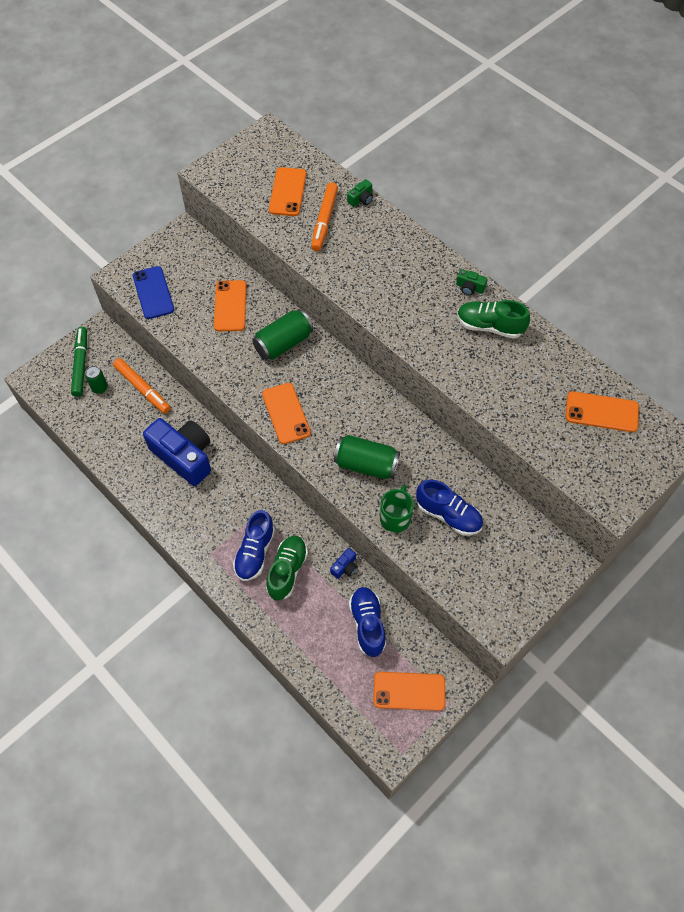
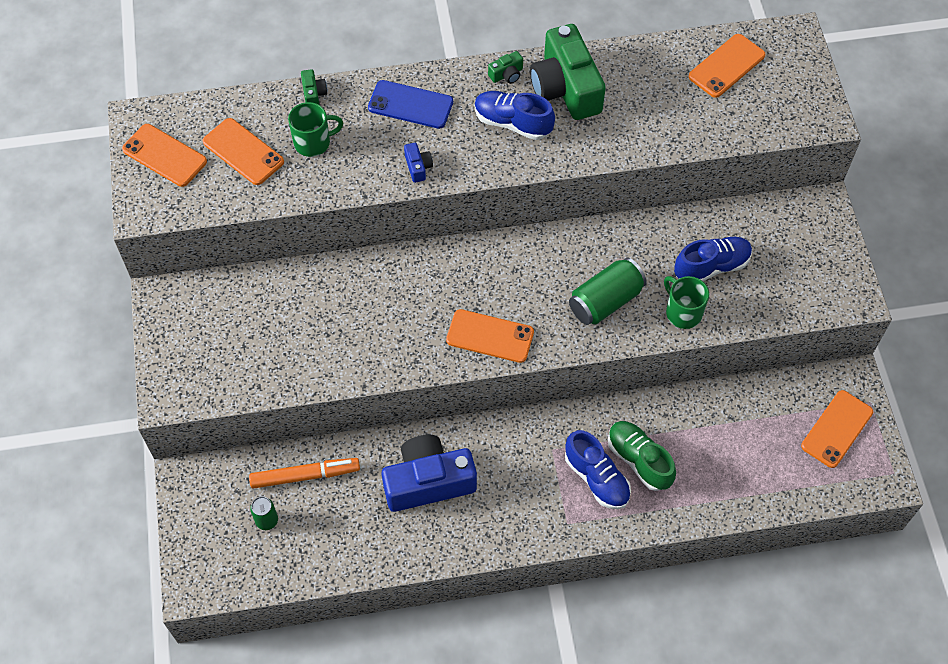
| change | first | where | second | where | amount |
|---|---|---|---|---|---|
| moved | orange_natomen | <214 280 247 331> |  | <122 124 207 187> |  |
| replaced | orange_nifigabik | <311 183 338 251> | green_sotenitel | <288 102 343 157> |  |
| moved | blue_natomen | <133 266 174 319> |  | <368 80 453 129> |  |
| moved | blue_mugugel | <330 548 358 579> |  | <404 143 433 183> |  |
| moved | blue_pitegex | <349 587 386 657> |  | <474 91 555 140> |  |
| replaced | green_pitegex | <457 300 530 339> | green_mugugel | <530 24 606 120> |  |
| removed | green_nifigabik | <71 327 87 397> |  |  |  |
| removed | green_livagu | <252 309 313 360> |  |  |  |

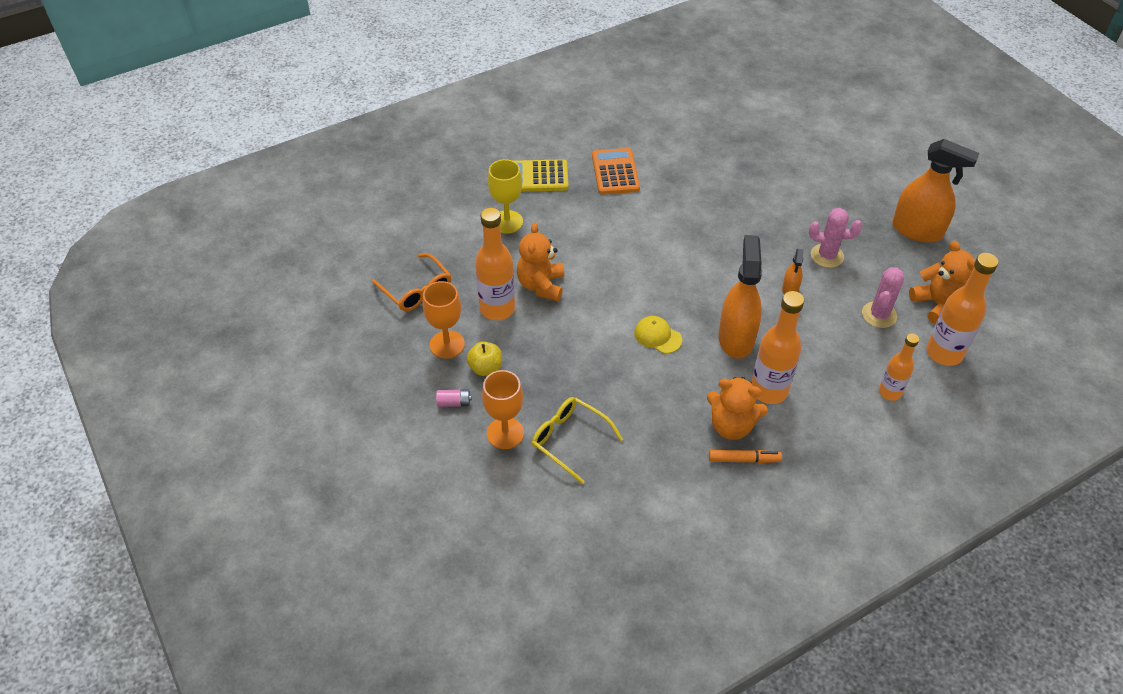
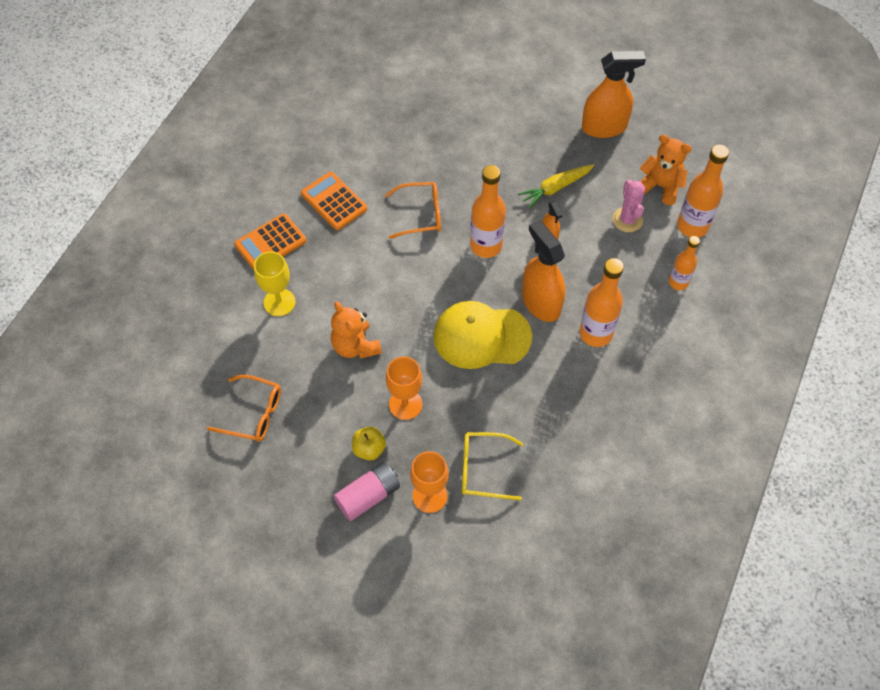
| change | first | where | second | where | amount |
|---|---|---|---|---|---|
| recoloured | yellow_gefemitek | <514 159 568 192> | orange_gefemitek | <234 213 306 270> |  |
| resized | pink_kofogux | <436 389 472 407> |  | <334 462 400 521> | x1.94 |
| added |  |  | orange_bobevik | <385 182 441 239> |  |
| moved | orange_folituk | <423 281 465 359> |  | <386 356 422 420> |  |
| resized | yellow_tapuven | <634 316 682 353> |  | <433 301 532 369> | x2.12 |
| moved | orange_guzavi | <475 207 515 320> |  | <470 165 506 258> |  |
| replaced | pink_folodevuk | <809 208 862 268> | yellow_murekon | <518 164 595 208> |  |
| removed | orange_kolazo | <707 377 768 440> |  |  |  |
| removed | orange_nifigabik | <709 450 782 463> |  |  |  |

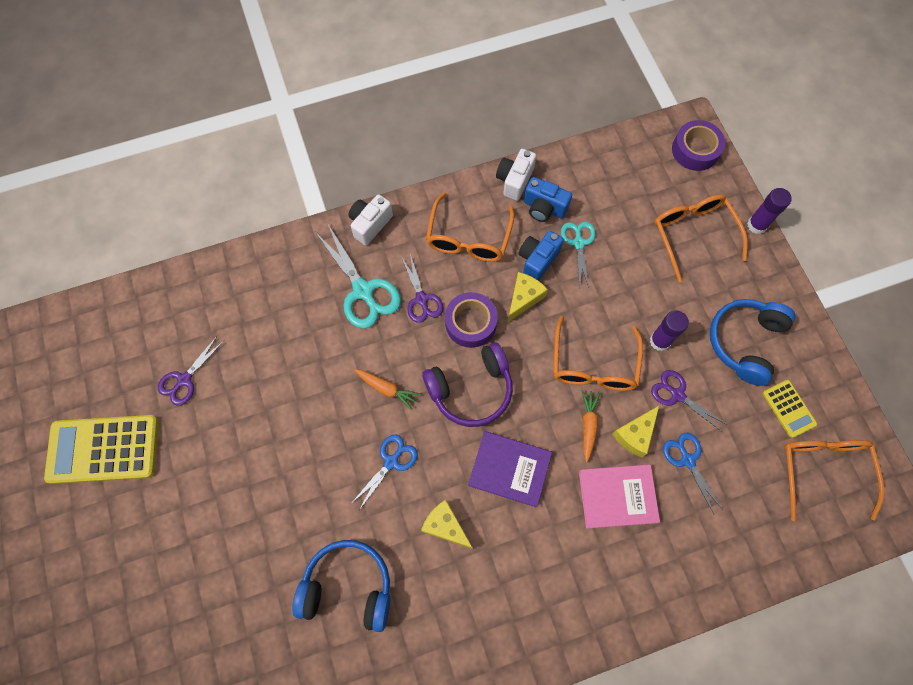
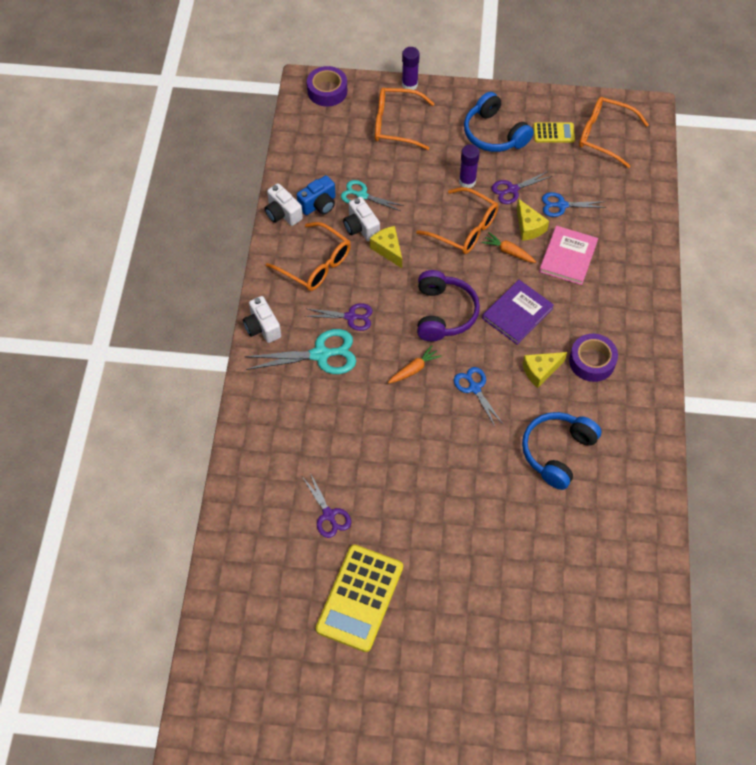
| change | first | where | second | where | amount |
|---|---|---|---|---|---|
| recoloured | blue_mugugel | <518 231 564 281> | white_mugugel | <343 197 380 241> |  |
| moved | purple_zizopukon | <445 292 498 348> |  | <569 334 618 382> |  |

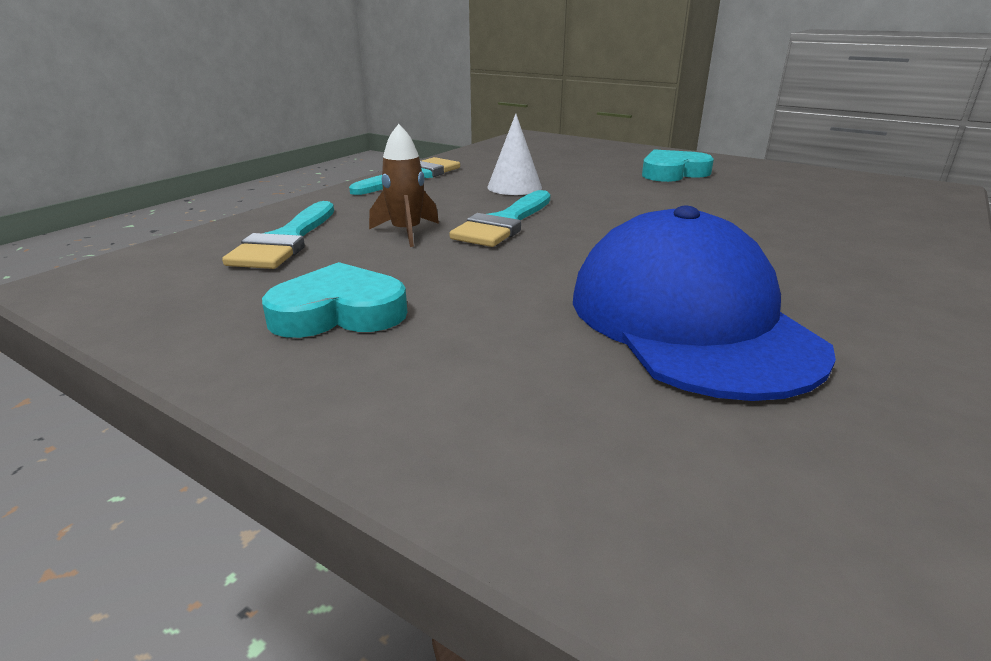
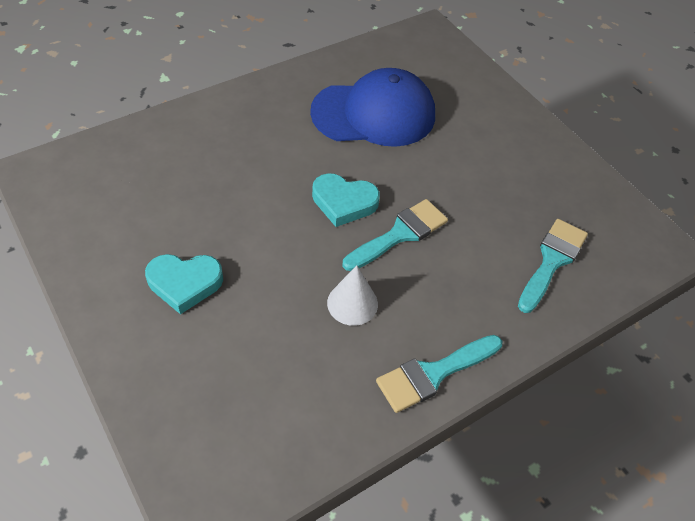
| change | first | where | second | where | amount |
|---|---|---|---|---|---|
| turned | blue_tapuven | <573 206 836 401> |  | <310 68 435 147> | 105 degrees counterclockwise |
| moved | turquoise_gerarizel | <262 262 407 338> |  | <312 173 380 227> |  |
| removed | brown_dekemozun | <369 124 439 247> |  |  |  |

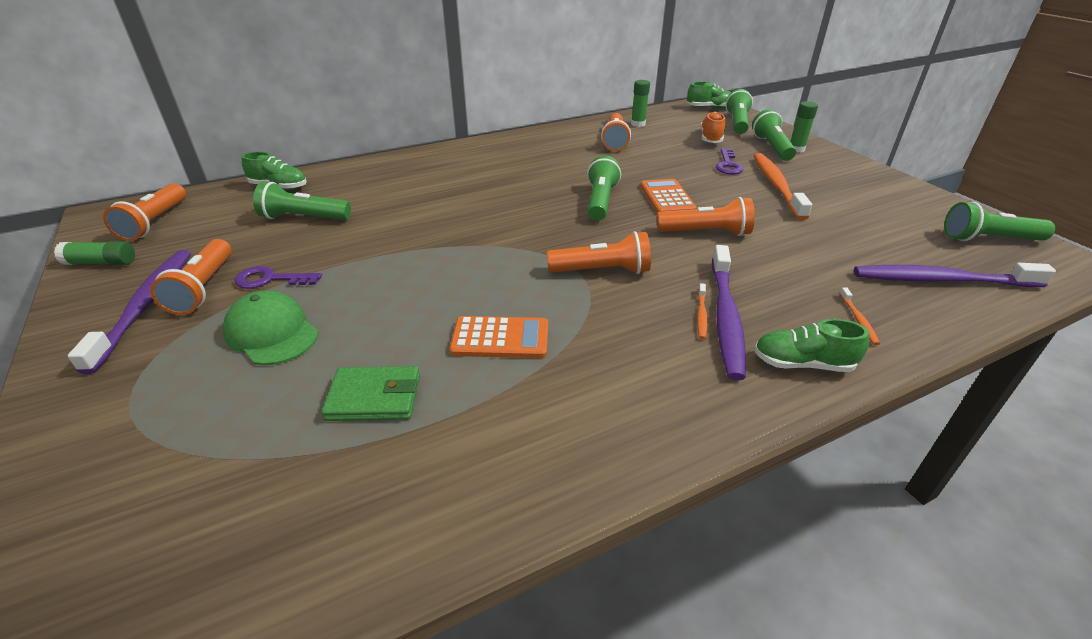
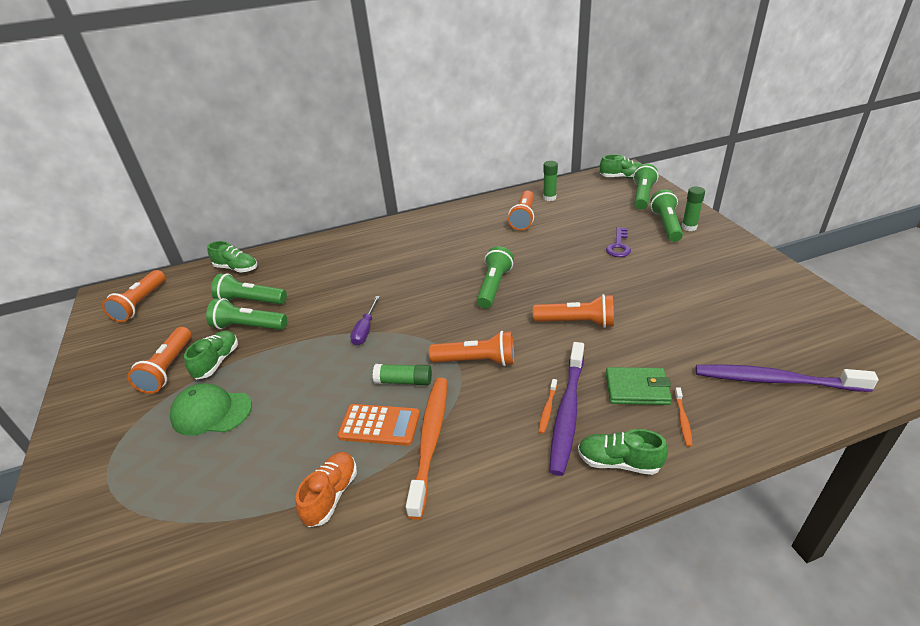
| change | first | where | second | where | amount |
|---|---|---|---|---|---|
| turned | green_tapuven | <223 291 319 365> |  | <170 383 252 436> | 45 degrees counterclockwise |
| replaced | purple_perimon | <235 266 322 289> | green_pitegex | <184 330 238 380> |  |
| moved | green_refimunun | <944 202 1055 241> |  | <206 298 287 330> |  |
| moved | orange_pitegex | <700 112 725 143> |  | <296 452 357 527> |  |
| added |  |  | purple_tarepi | <350 296 380 345> |  |
| moved | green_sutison | <54 241 135 265> |  | <373 364 432 385> |  |
| moved | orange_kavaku | <754 153 812 220> |  | <406 378 447 520> |  |
| moved | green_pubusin | <321 366 420 421> |  | <606 367 672 405> |  |
| removed | purple_kavaku | <67 250 191 374> |  |  |  |
| removed | orange_gefemitek | <640 179 697 213> |  |  |  |

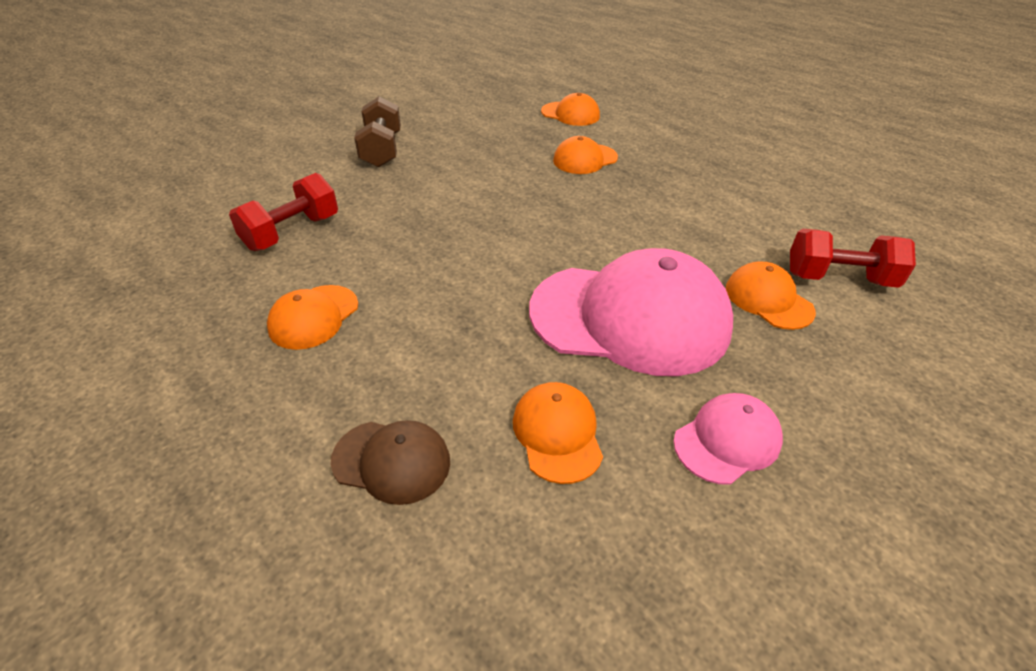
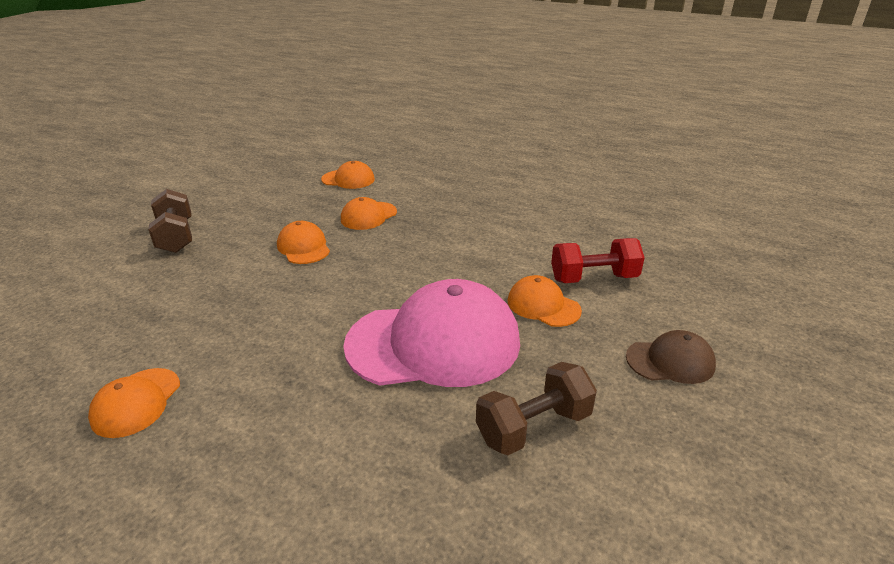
| change | first | where | second | where | amount |
|---|---|---|---|---|---|
| moved | orange_tapuven | <513 382 603 484> |  | <277 221 330 264> |  |
| replaced | pink_tapuven | <674 393 783 485> | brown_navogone | <476 362 597 455> |  |
| moved | brown_tapuven | <331 420 450 505> |  | <626 330 716 384> |  |
| removed | red_navogone | <229 173 338 251> |  |  |  |

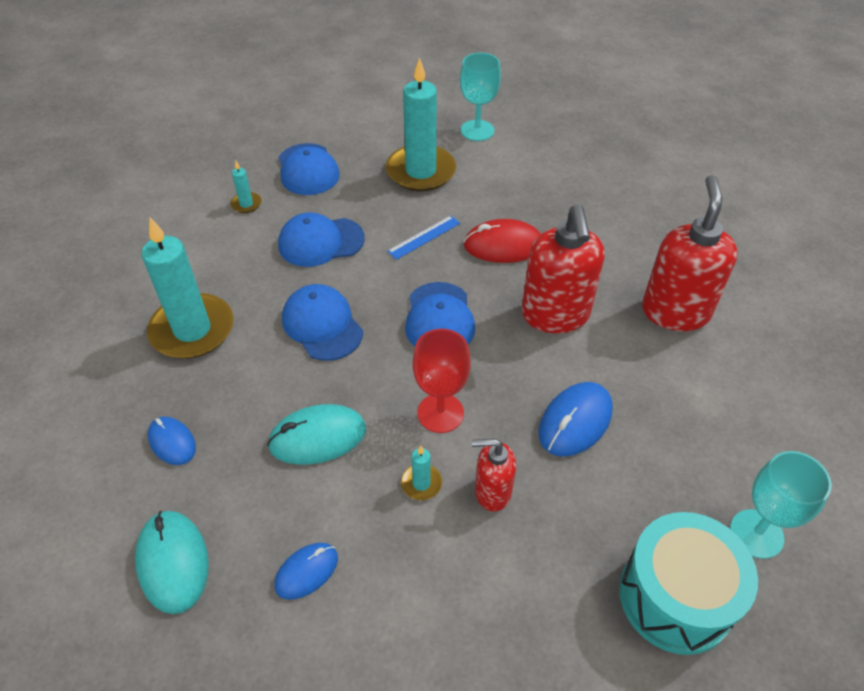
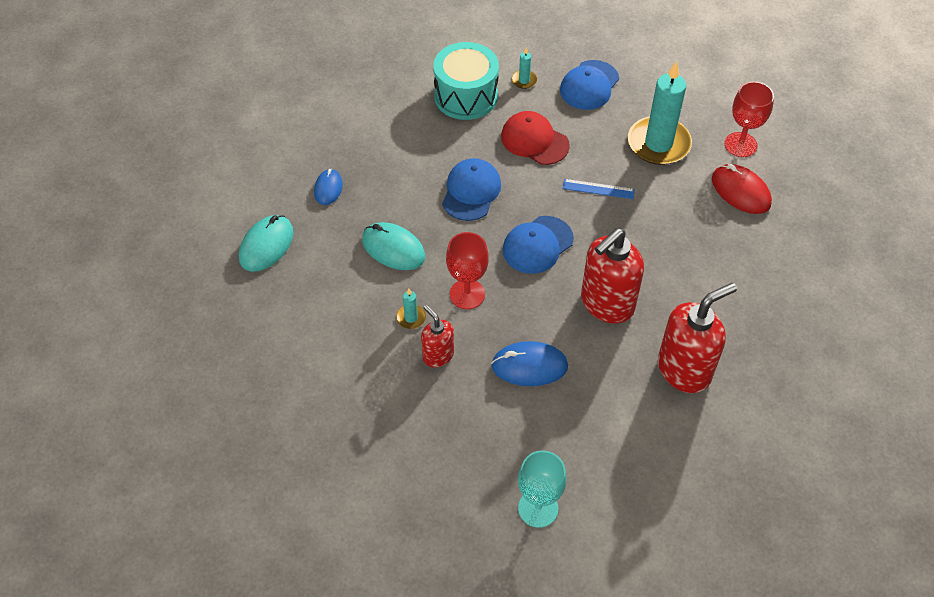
| change | first | where | second | where | amount |
|---|---|---|---|---|---|
| moved | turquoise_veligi | <619 512 758 655> |  | <433 42 499 120> |  |
| recoloured | blue_tapuven | <278 212 365 267> | red_tapuven | <501 111 570 165> |  |
| moved | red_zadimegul | <463 219 541 263> |  | <712 164 772 214> |  |
| recoloured | turquoise_folituk | <460 53 501 141> | red_folituk | <725 81 774 157> |  |
| removed | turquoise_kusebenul | <141 217 233 359> |  |  |  |
| removed | blue_zadimegul | <274 543 338 600> |  |  |  |

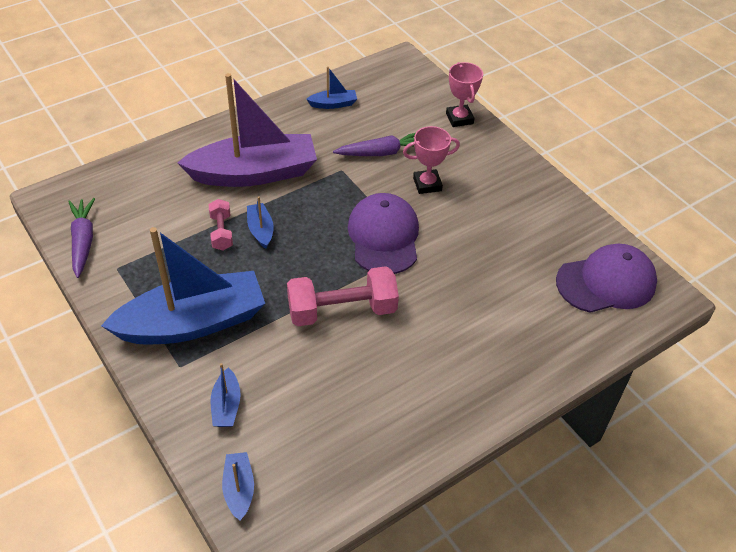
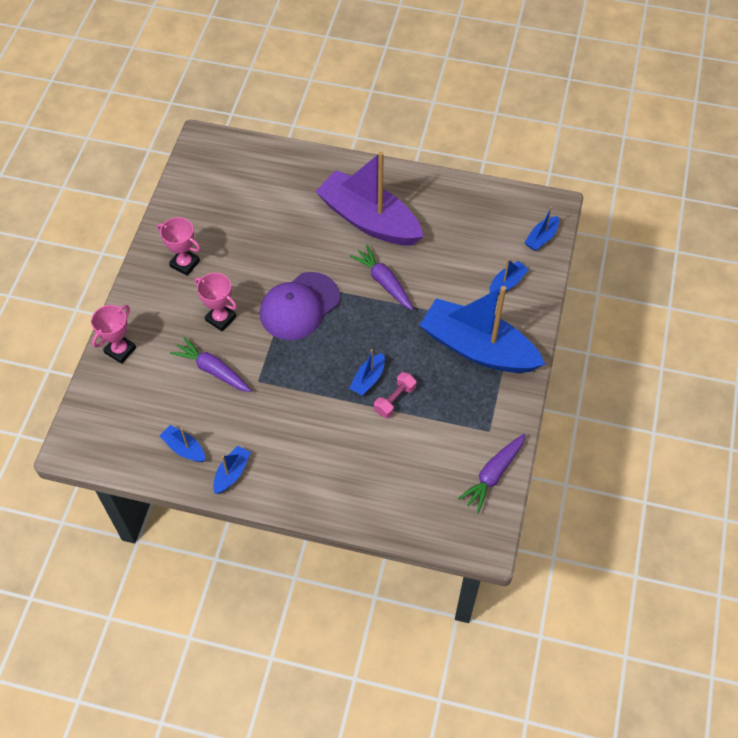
| change | first | where | second | where | amount |
|---|---|---|---|---|---|
| added |  |  | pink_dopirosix | <157 217 201 276> |  |
| added |  |  | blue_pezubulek | <213 446 251 494> |  |
| moved | purple_pezubulek | <177 73 317 187> |  | <315 151 423 245> |  |
| replaced | pink_navogone | <287 266 399 326> | purple_murekon | <350 245 414 310> |  |
| removed | purple_tapuven | <556 244 657 313> |  |  |  |

